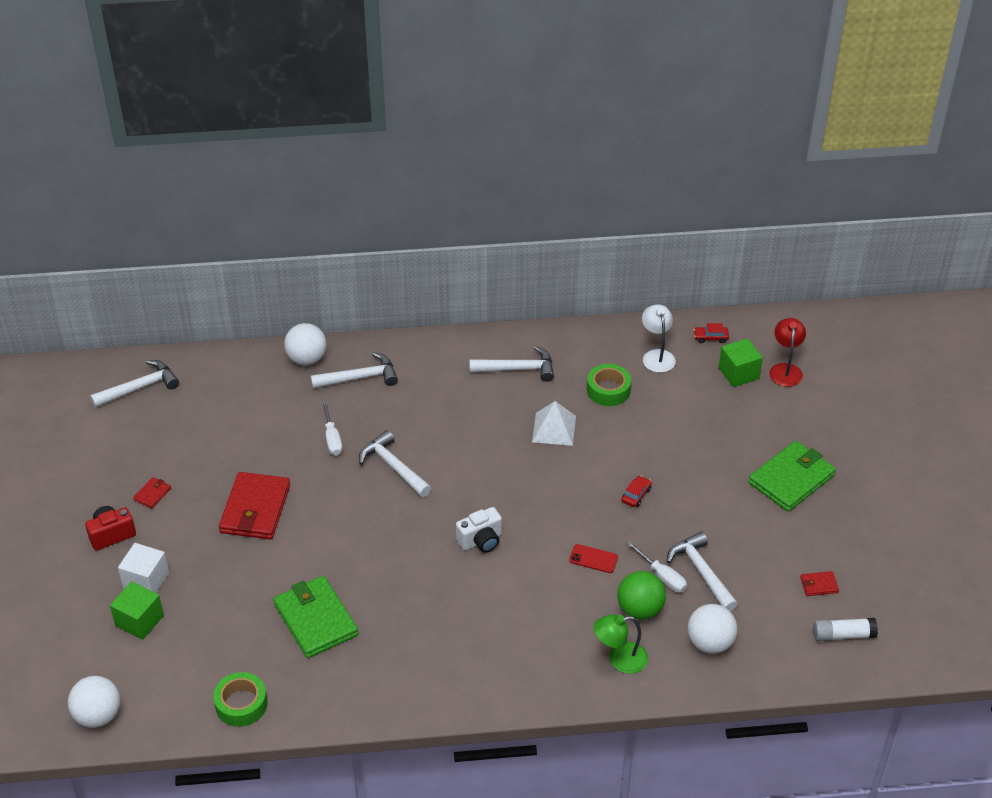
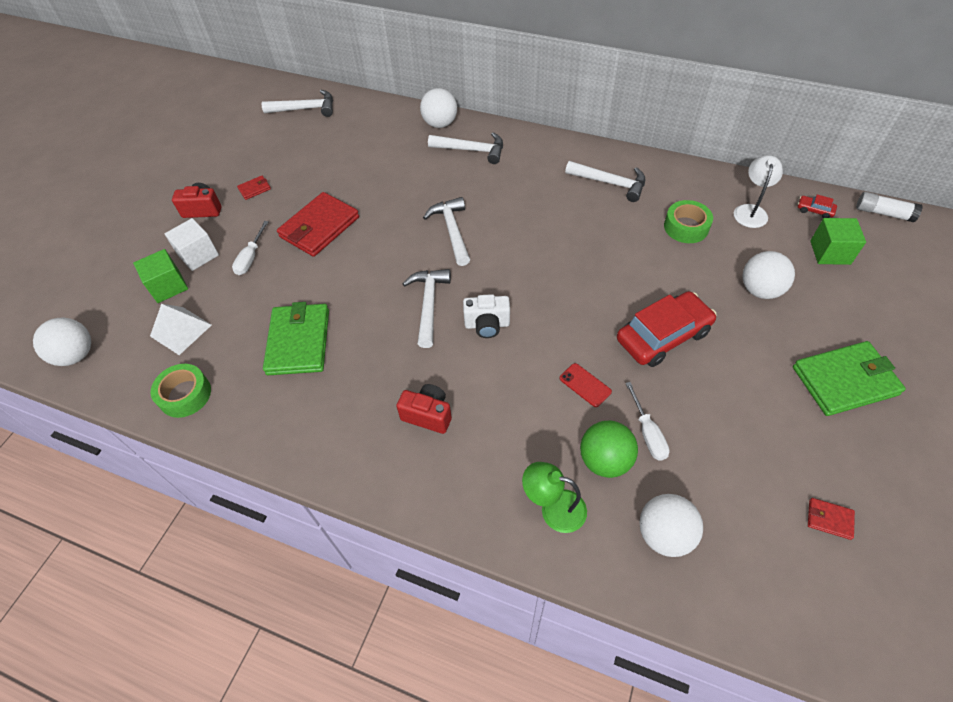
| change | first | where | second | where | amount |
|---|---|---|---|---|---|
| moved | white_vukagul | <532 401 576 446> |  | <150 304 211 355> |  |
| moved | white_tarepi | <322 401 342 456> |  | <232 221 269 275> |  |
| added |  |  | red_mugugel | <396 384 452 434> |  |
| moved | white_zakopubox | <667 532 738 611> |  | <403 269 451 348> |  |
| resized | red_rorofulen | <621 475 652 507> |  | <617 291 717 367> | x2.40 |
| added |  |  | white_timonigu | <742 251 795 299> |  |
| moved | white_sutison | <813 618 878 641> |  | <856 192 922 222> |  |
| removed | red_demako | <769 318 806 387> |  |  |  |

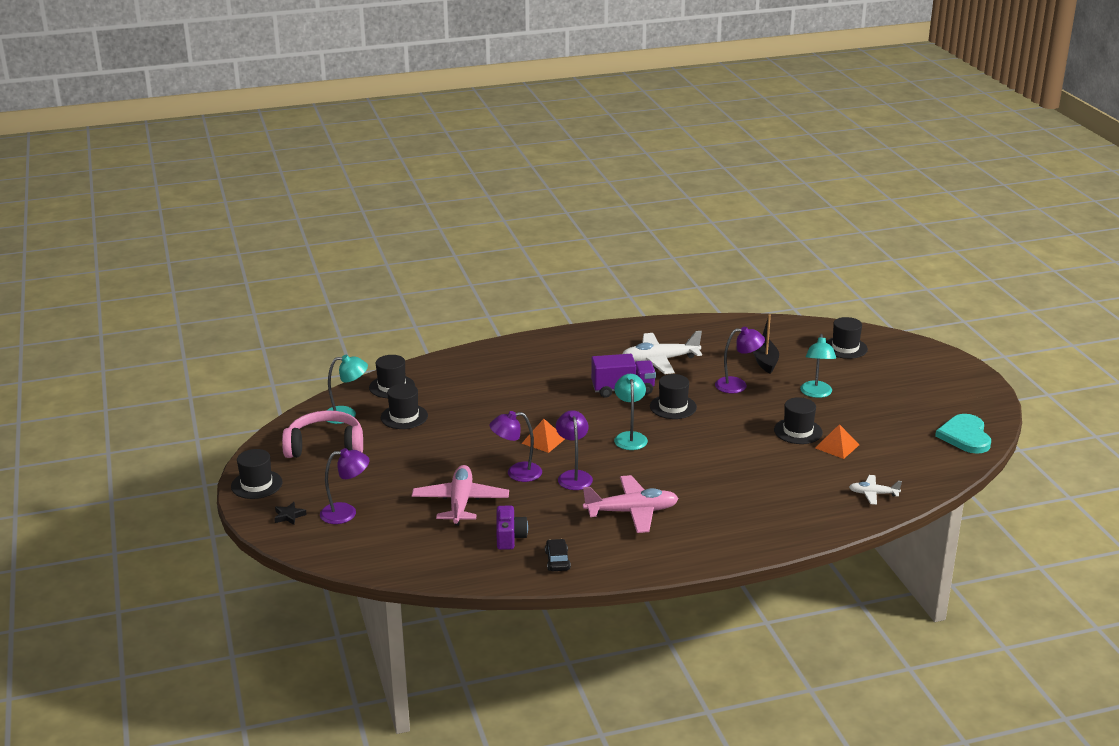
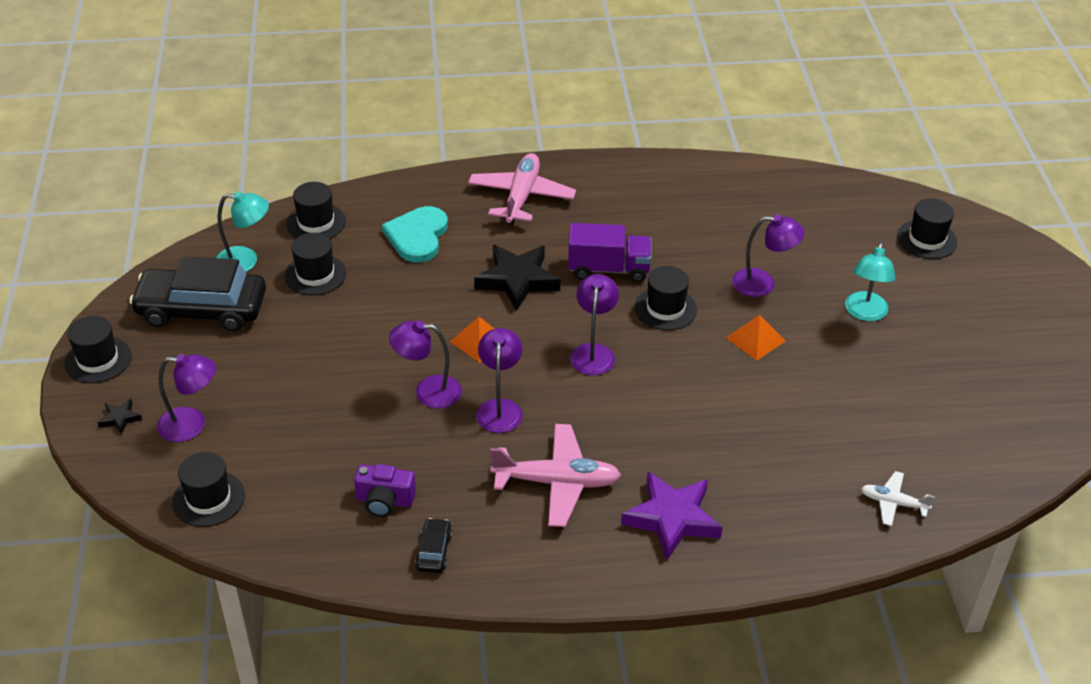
| change | first | where | second | where | amount |
|---|---|---|---|---|---|
| replaced | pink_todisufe | <282 410 363 458> | black_rorofulen | <129 256 266 331> |  |
| moved | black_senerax | <774 397 823 444> |  | <172 452 245 527> |  |
| turned | purple_mugugel | <496 506 528 550> |  | <354 464 416 517> | 90 degrees clockwise |
| moved | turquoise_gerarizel | <935 414 991 454> |  | <382 206 448 263> |  |
| moved | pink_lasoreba | <412 465 509 526> |  | <468 153 576 224> |  |
| added |  |  | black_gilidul | <474 245 560 311> |  |
| recoloured | turquoise_demako | <614 374 648 450> | purple_demako | <570 274 619 375> |  |
| added |  |  | purple_gilidul | <621 472 723 560> |  |
| moved | orange_vukagul | <815 424 859 459> |  | <726 315 785 361> |  |
| removed | white_lasoreba | <622 331 702 374> |  |  |  |
| removed | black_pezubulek | <753 314 779 374> |  |  |  |

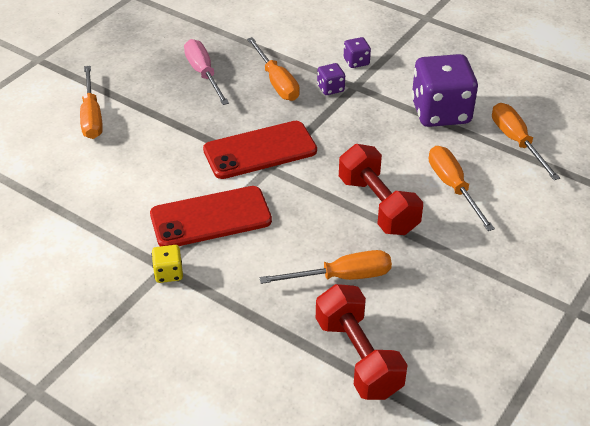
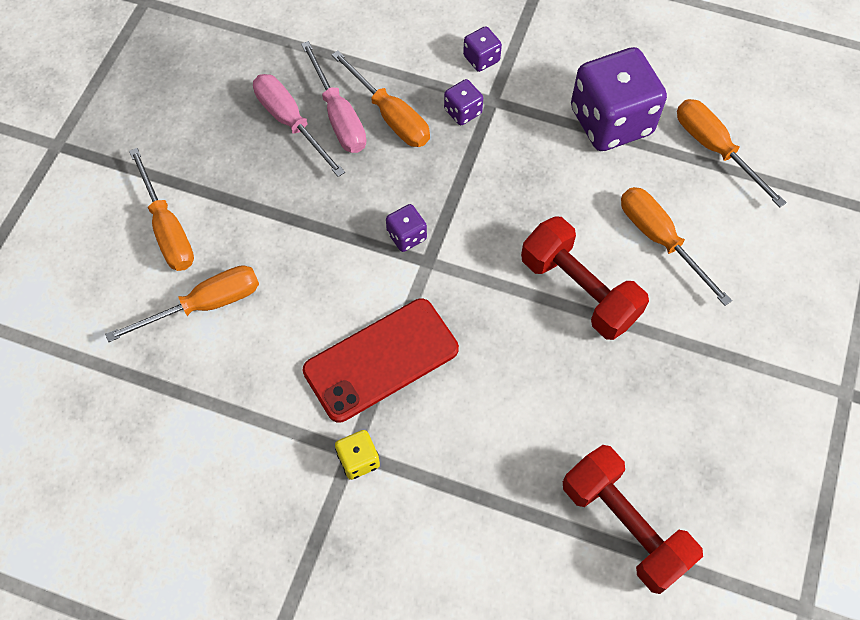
| change | first | where | second | where | amount |
|---|---|---|---|---|---|
| moved | orange_tarepi | <259 250 392 284> |  | <105 265 259 342> |  |
| added |  |  | pink_tarepi | <301 41 366 153> |  |
| replaced | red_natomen | <203 121 317 179> | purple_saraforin | <386 204 427 252> |  |

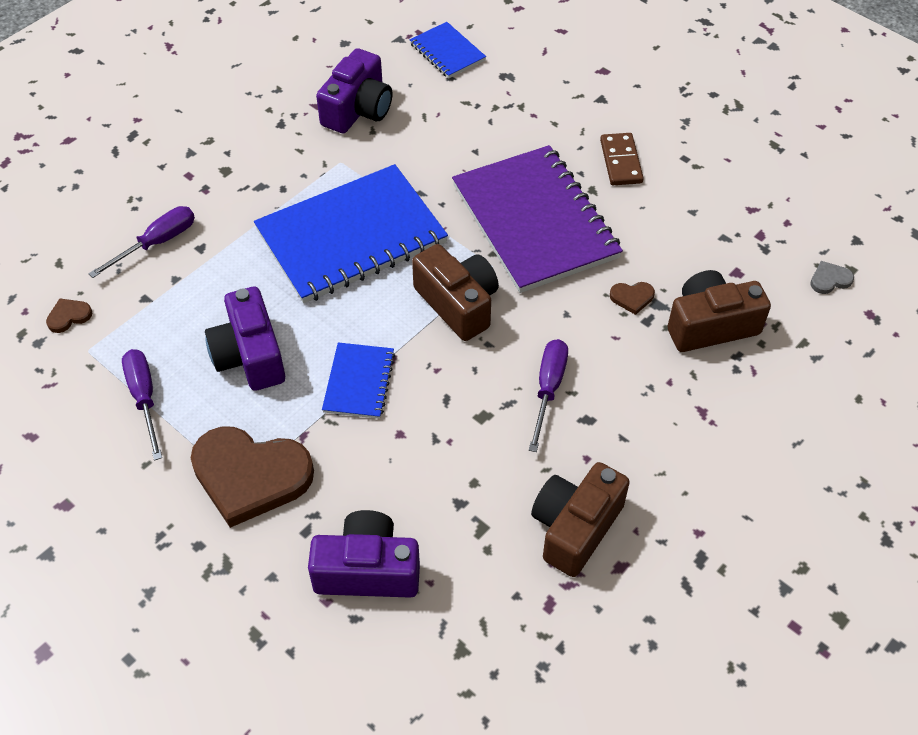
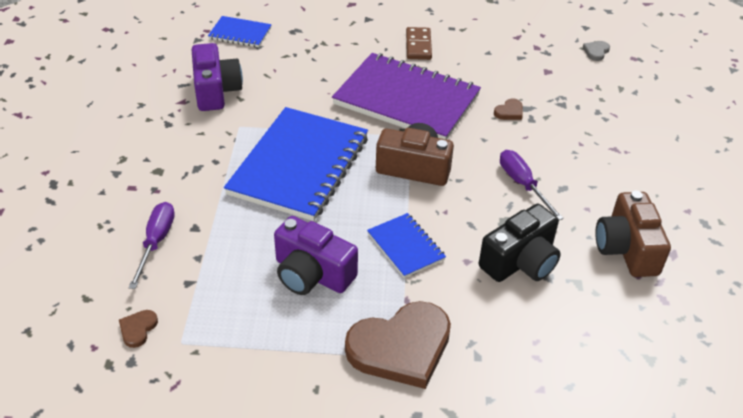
| change | first | where | second | where | amount |
|---|---|---|---|---|---|
| turned | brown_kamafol | <600 133 644 185> |  | <406 27 432 60> | 45 degrees clockwise |
| added |  |  | black_mugugel | <479 204 561 282> |  |
| removed | purple_tarepi | <122 349 162 461> |  |  |  |
| removed | purple_mugugel | <308 510 420 598> |  |  |  |
| removed | brown_mugugel | <668 270 771 352> |  |  |  |

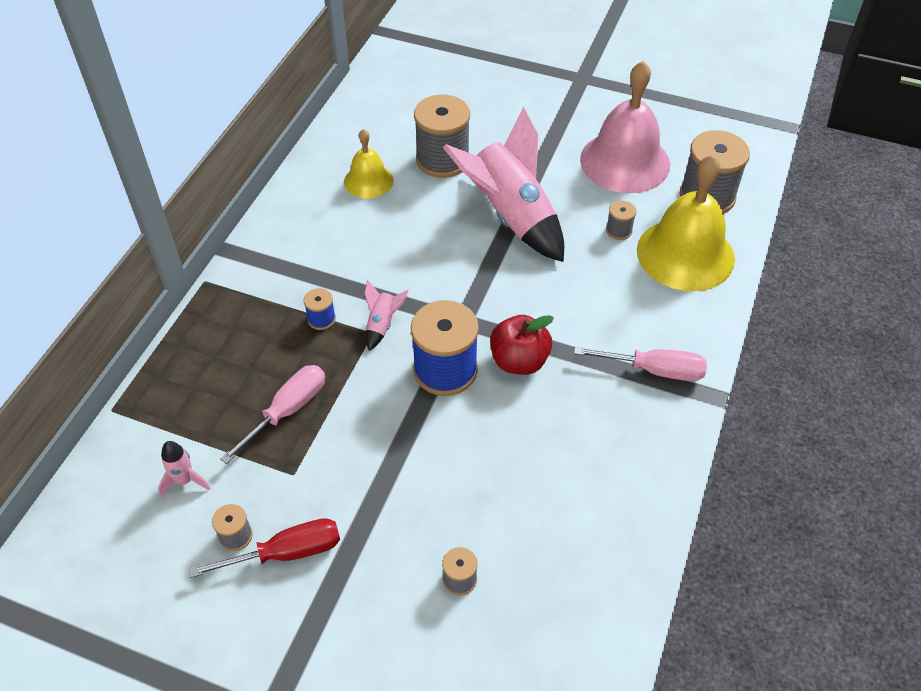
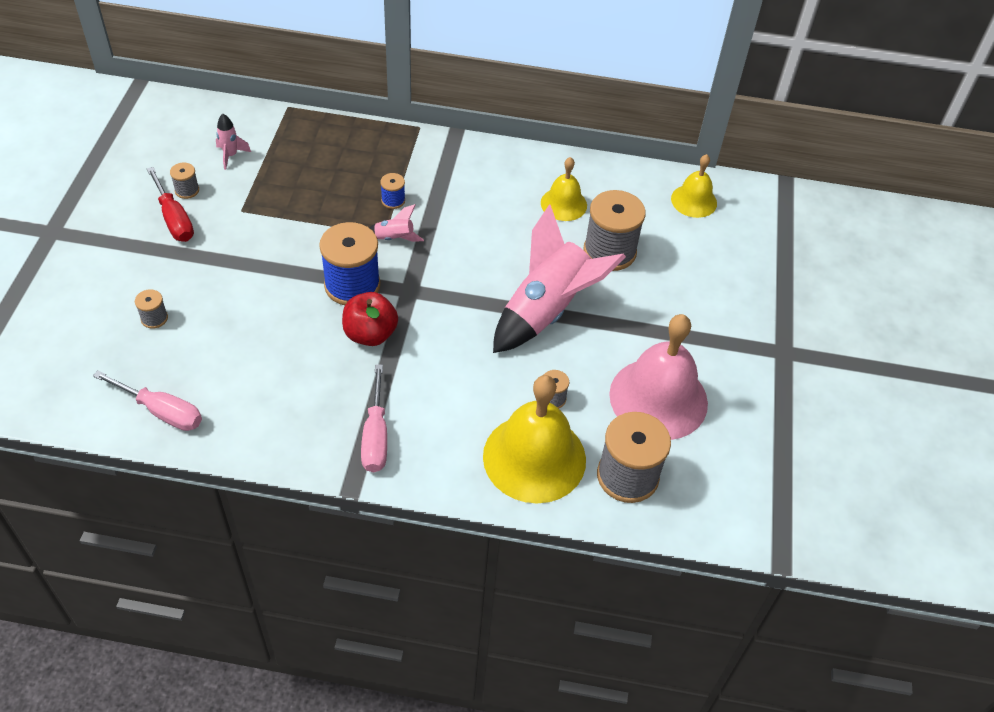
| change | first | where | second | where | amount |
|---|---|---|---|---|---|
| moved | pink_tarepi | <220 365 325 464> |  | <93 371 202 431> |  |
| added |  |  | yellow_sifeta | <671 154 717 218> |  |

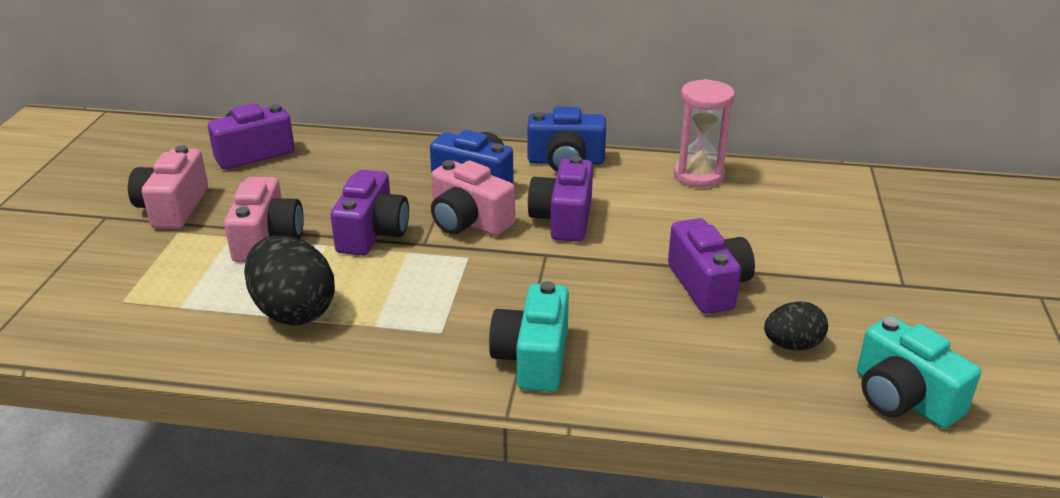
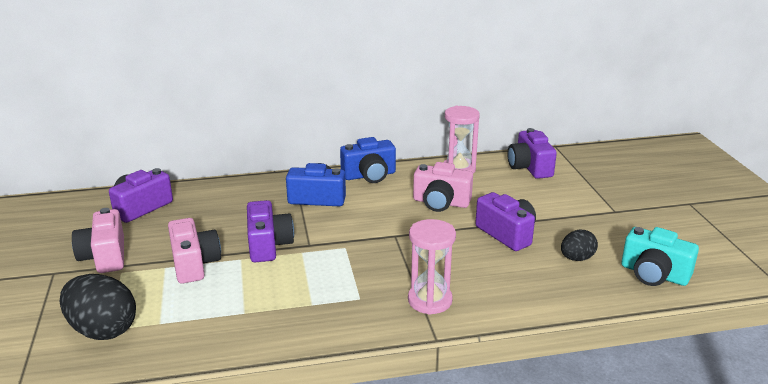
| change | first | where | second | where | amount |
|---|---|---|---|---|---|
| moved | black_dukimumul | <244 236 335 325> |  | <59 274 136 340> |  |
| replaced | turquoise_mugugel | <489 281 569 392> | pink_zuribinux | <408 219 456 315> |  |
| moved | pink_mugugel | <431 160 515 236> |  | <413 162 473 212> |  |
| moved | purple_mugugel | <527 156 593 242> |  | <507 128 557 179> |  |

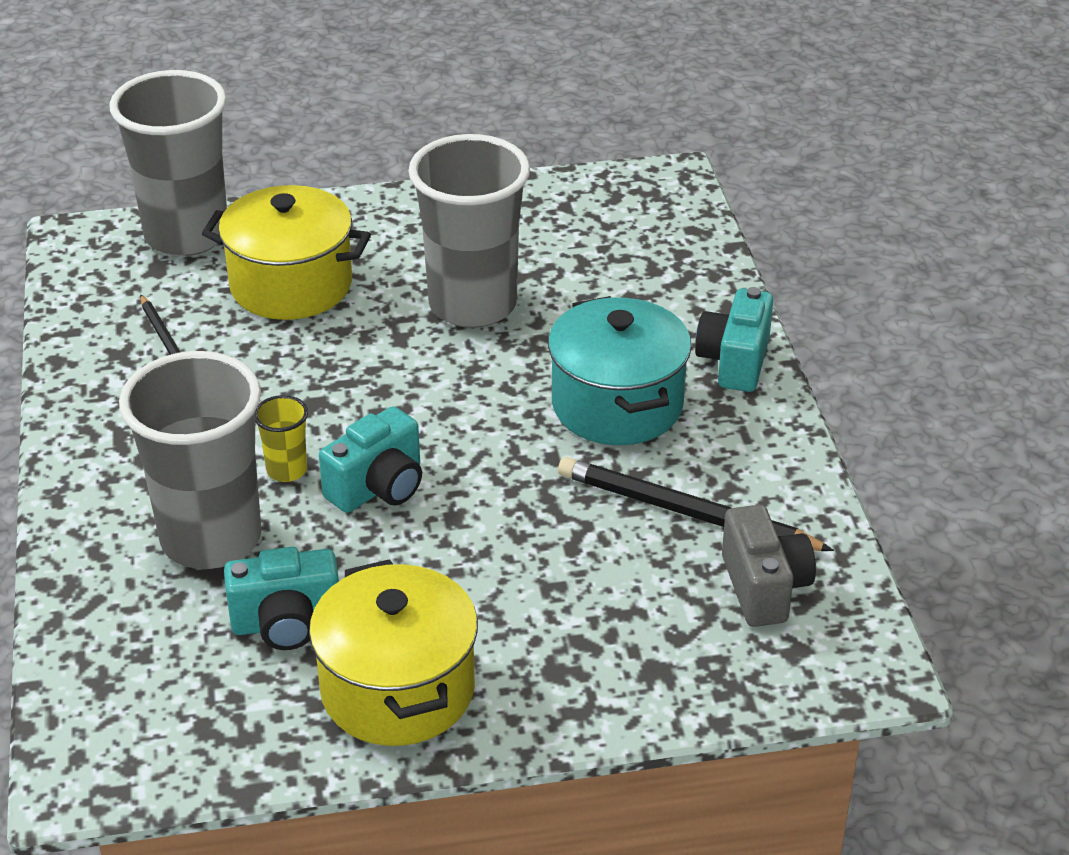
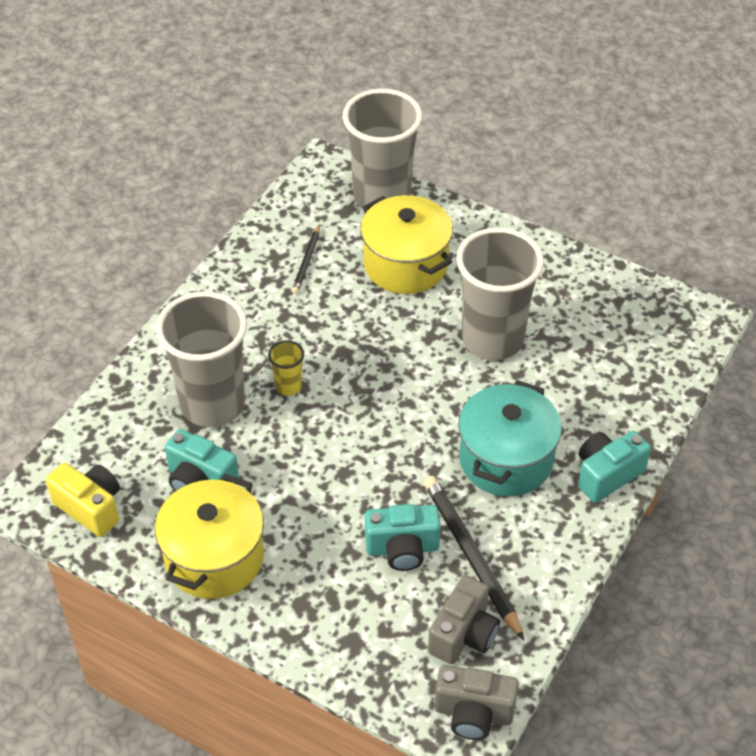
| change | first | where | second | where | amount |
|---|---|---|---|---|---|
| added |  |  | yellow_mugugel | <46 463 120 537> |  |
| moved | turquoise_mugugel | <319 406 422 513> |  | <365 504 441 571> |  |
| added |  |  | grey_mugugel | <434 665 519 740> |  |

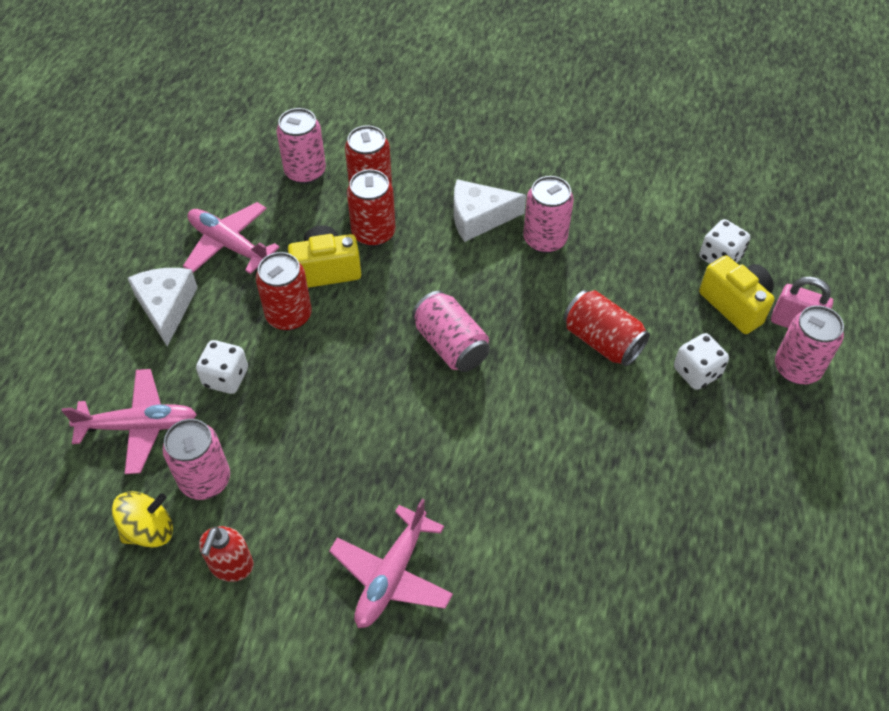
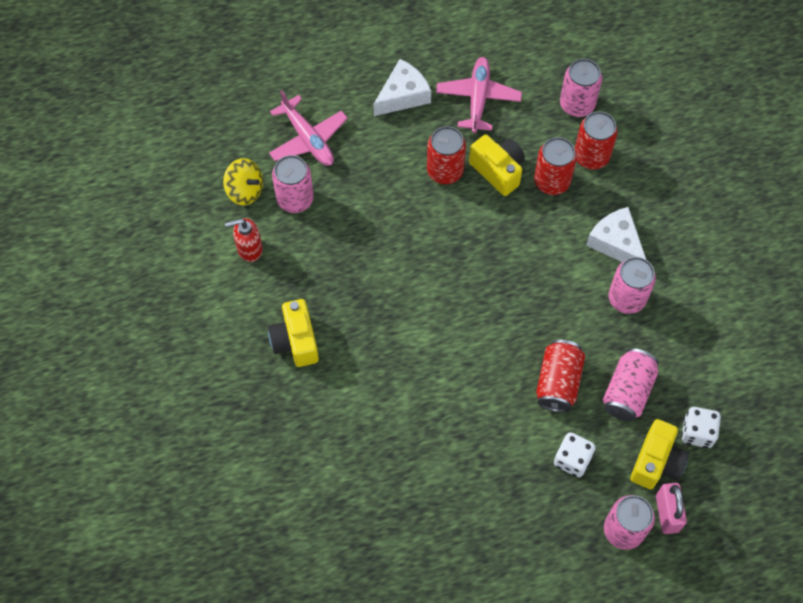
| change | first | where | second | where | amount |
|---|---|---|---|---|---|
| replaced | pink_lasoreba | <329 499 453 628> | yellow_mugugel | <268 299 319 367> |  |
| moved | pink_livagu | <412 291 490 372> |  | <603 348 659 421> |  |
| removed | white_saraforin | <196 340 248 394> |  |  |  |

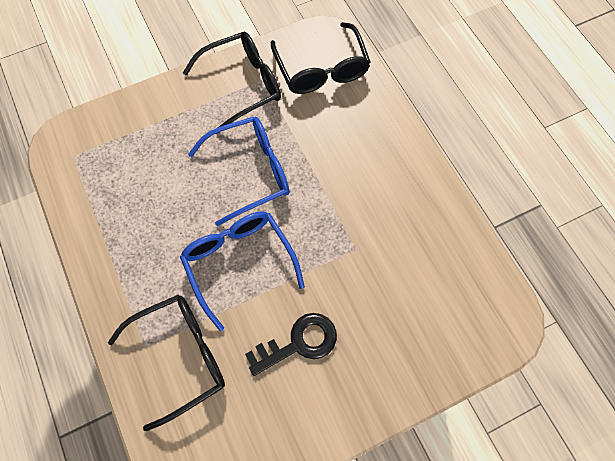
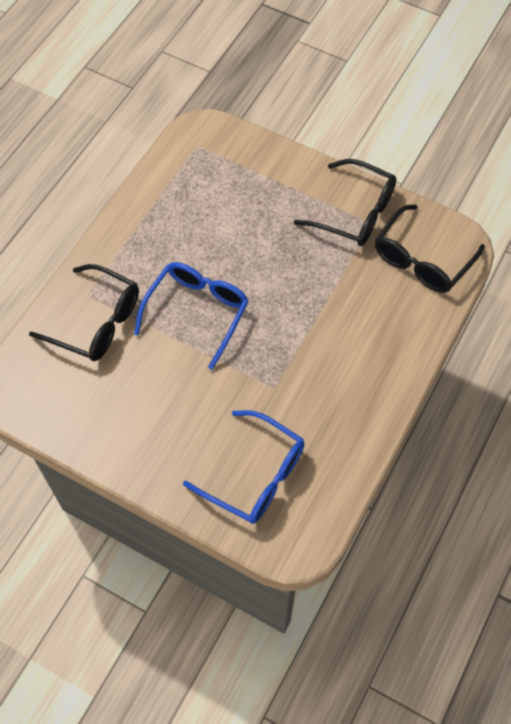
| change | first | where | second | where | amount |
|---|---|---|---|---|---|
| moved | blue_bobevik | <188 117 289 226> |  | <183 410 305 524> |  |
| removed | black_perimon | <245 313 337 376> |  |  |  |

